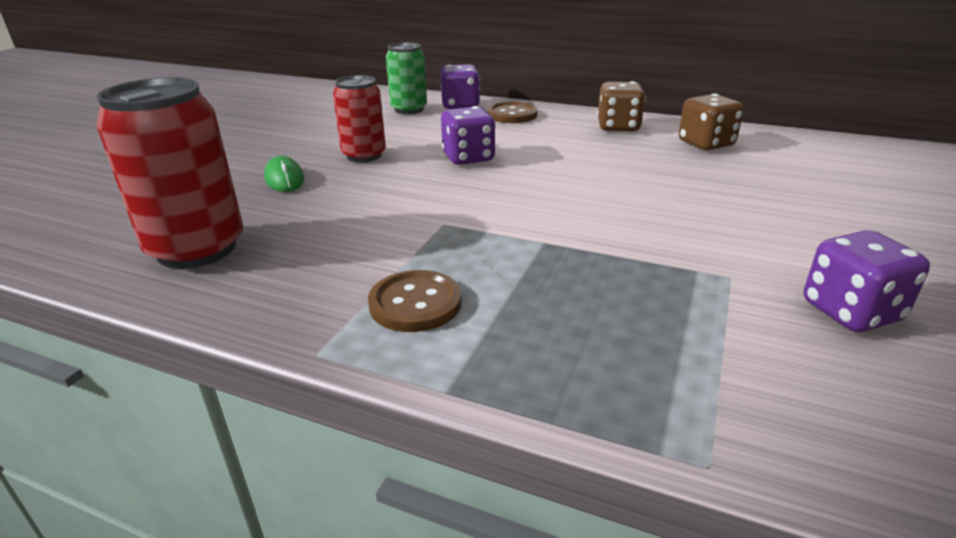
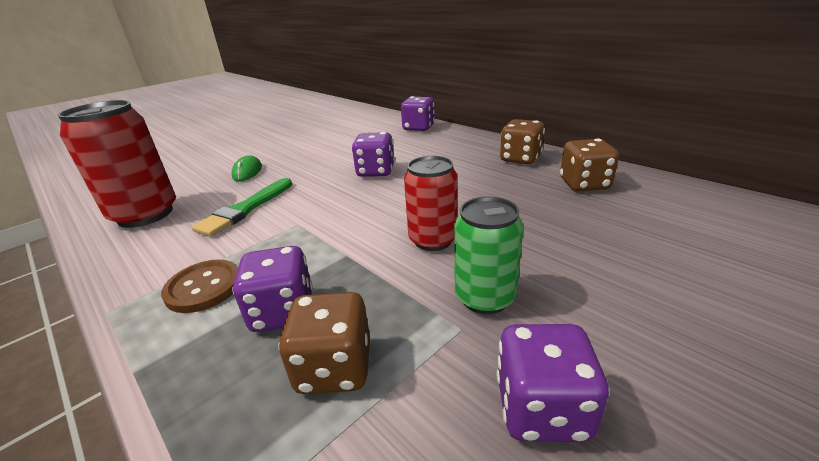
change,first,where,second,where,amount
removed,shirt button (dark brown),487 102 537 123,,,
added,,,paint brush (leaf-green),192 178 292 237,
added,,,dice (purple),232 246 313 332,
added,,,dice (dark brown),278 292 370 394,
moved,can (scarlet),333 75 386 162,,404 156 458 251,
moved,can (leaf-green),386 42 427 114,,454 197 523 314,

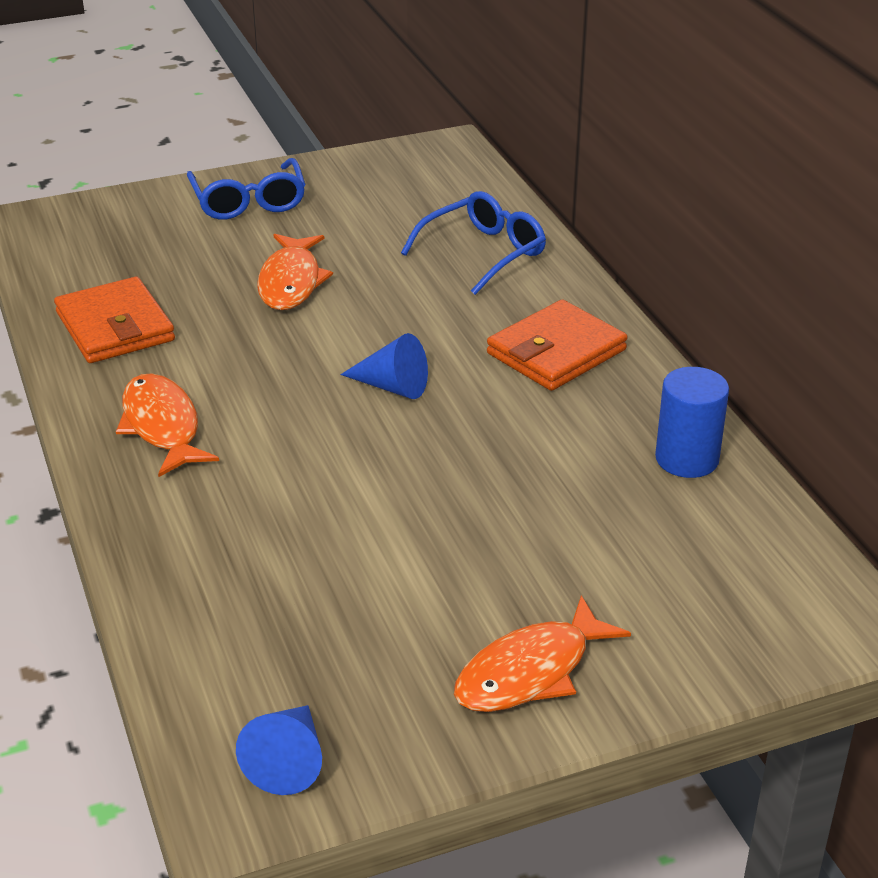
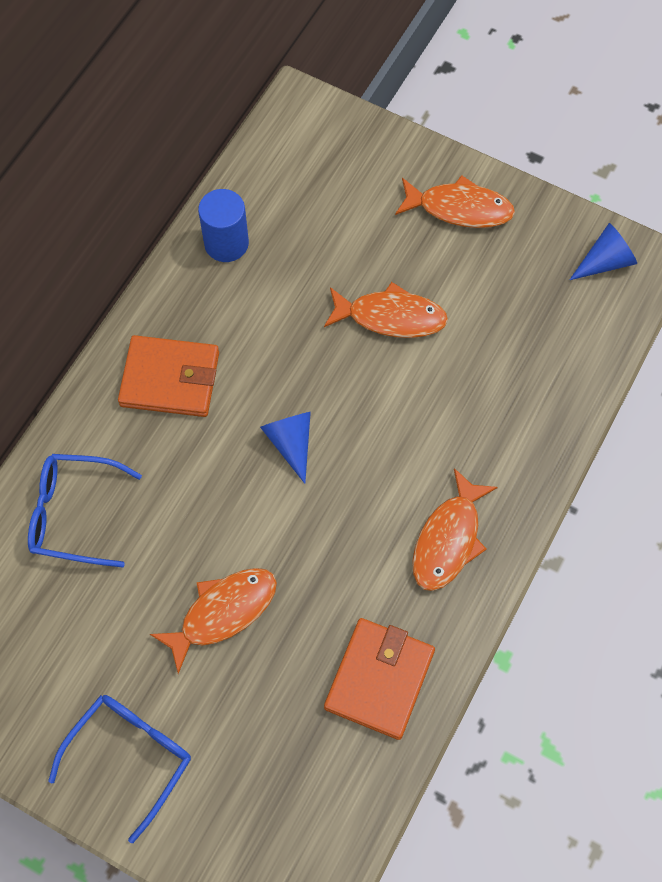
change,first,where,second,where,amount
added,,,fish figure (orange),324 282 448 338,

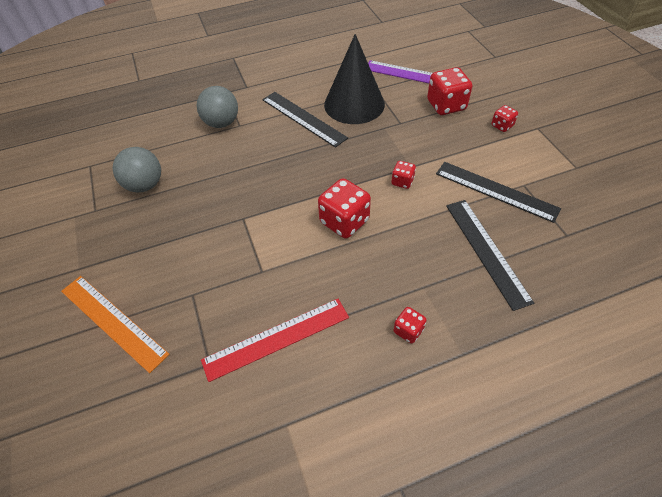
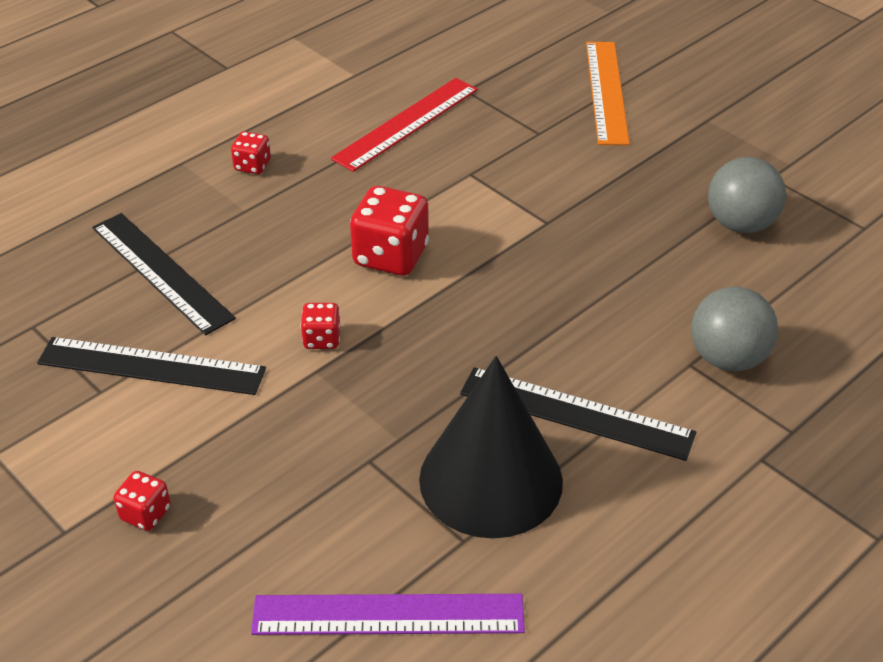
change,first,where,second,where,amount
removed,dice (scarlet),427 67 472 115,,,
turned,measuring stick (orange),61 276 169 373,,586 42 630 145,75 degrees clockwise

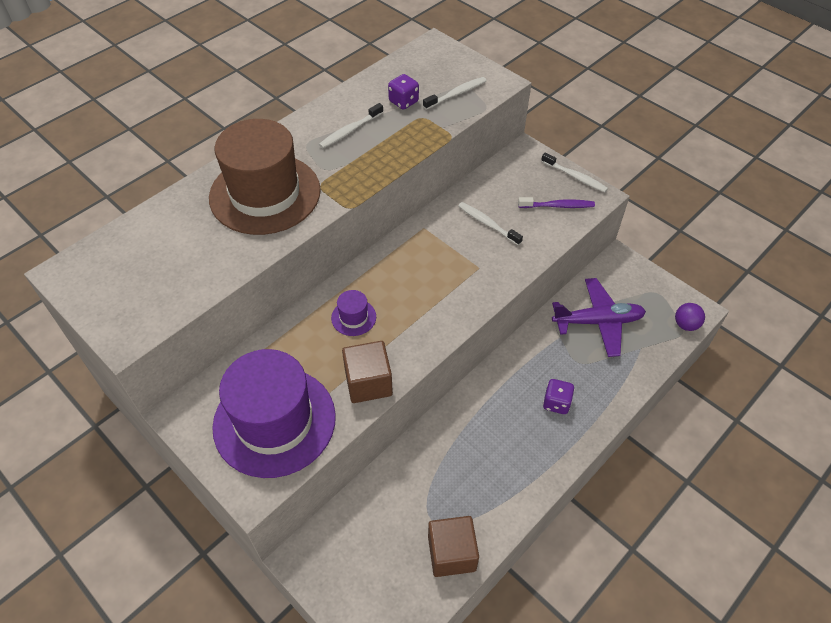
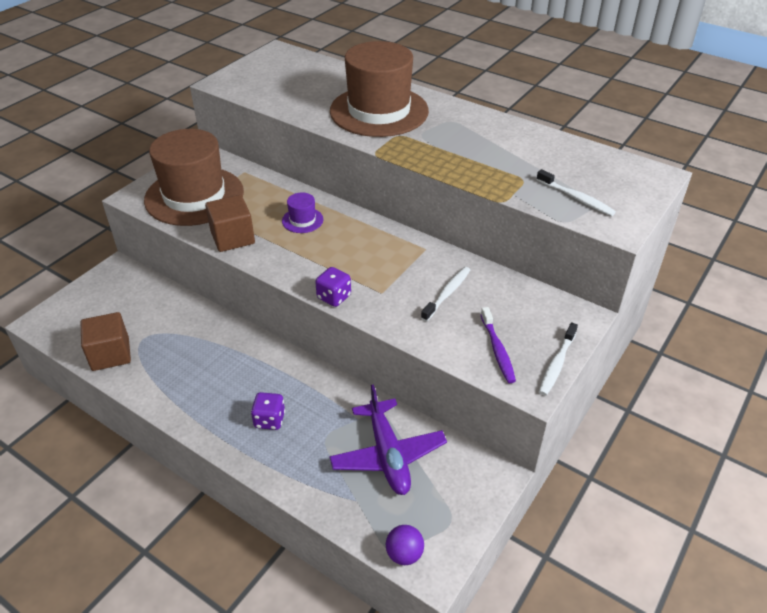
change,first,where,second,where,amount
removed,tooth brush (snow-white),319 103 384 148,,,
moved,dice (purple),388 74 419 110,,315 267 351 307,
recoloured,top hat (purple),212 349 336 478,top hat (dark brown),144 129 244 226,

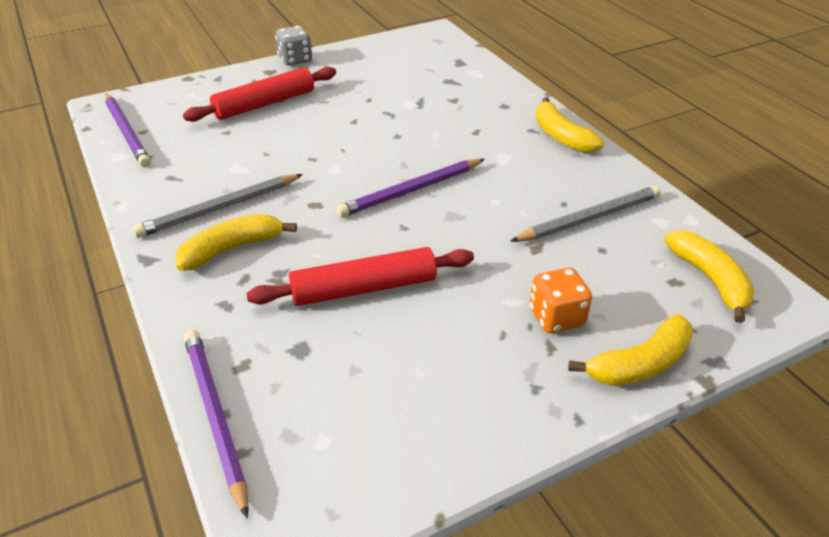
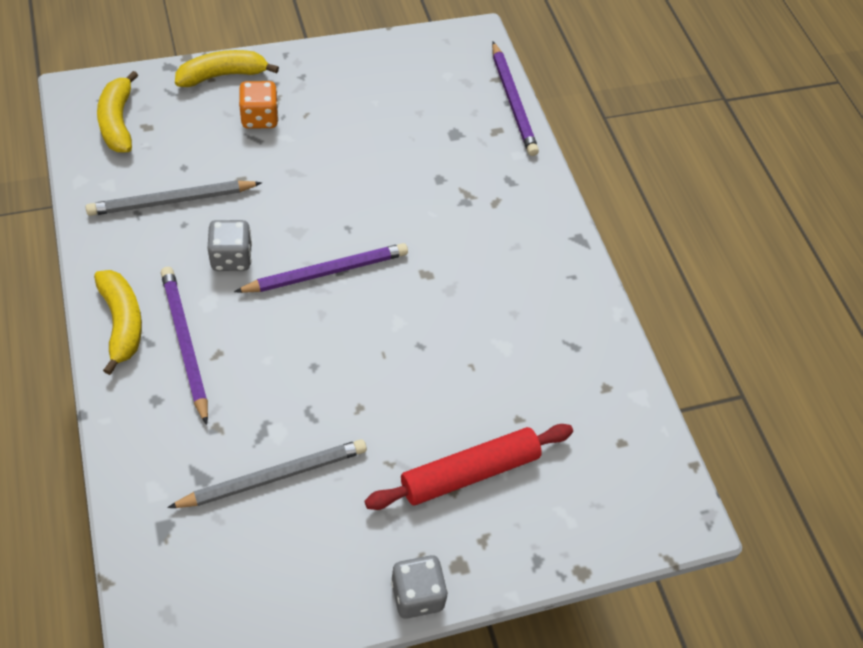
change,first,where,second,where,amount
removed,toy banana (golden),175 214 297 271,,,
removed,pastry roller (scarlet),246 247 474 306,,,
added,,,dice (gray),208 220 252 271,
moved,lead pencil (purple),105 94 151 167,,161 267 208 425,
moved,lead pencil (gray),132 174 303 238,,167 439 367 508,

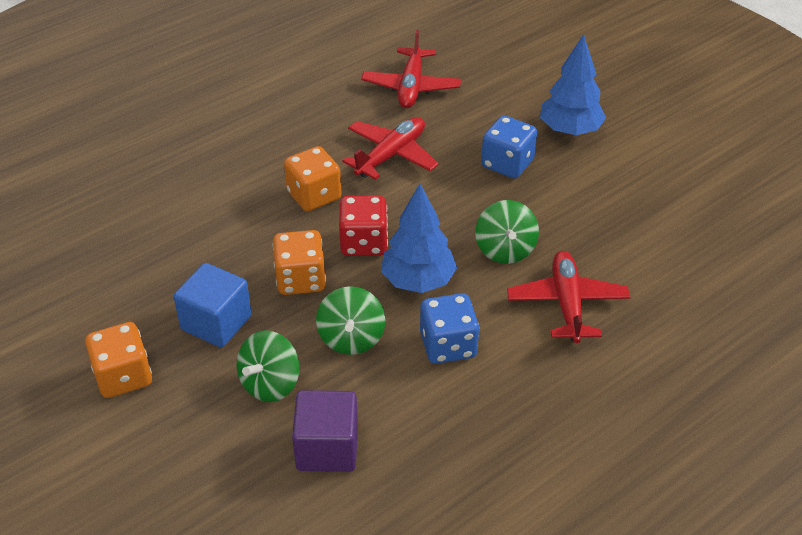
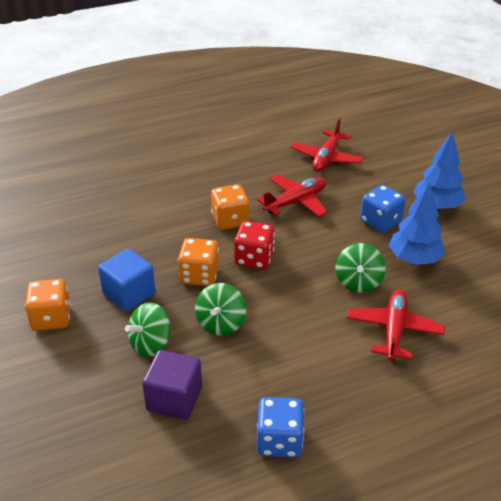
change,first,where,second,where,amount
moved,tree (blue),381 184 457 293,,389 182 445 265,
moved,dice (blue),420 293 479 364,,257 397 304 458,

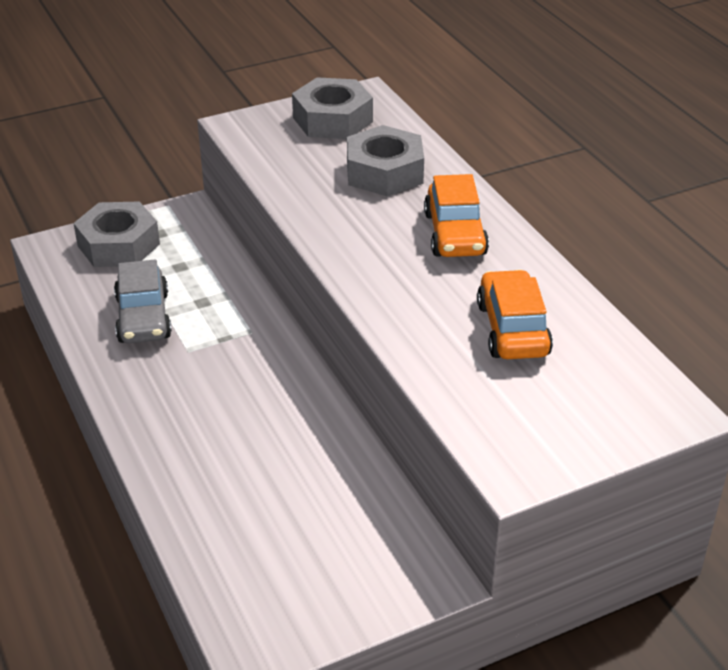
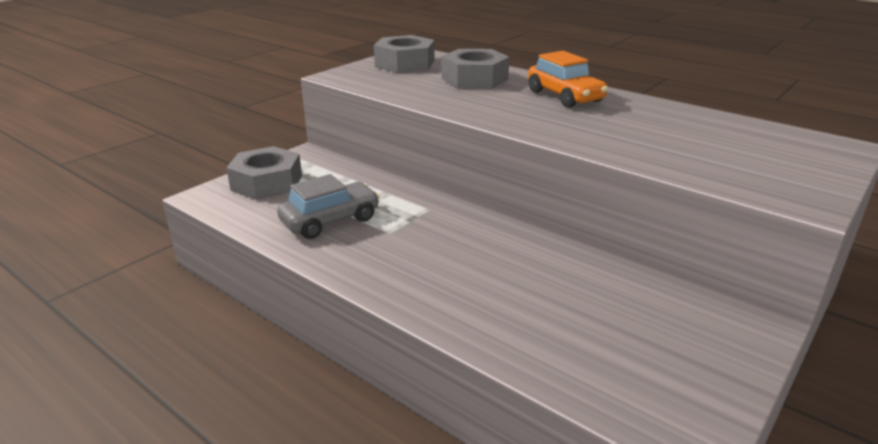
change,first,where,second,where,amount
removed,automobile (orange),477 269 553 359,,,
turned,automobile (gray),114 260 172 343,,277 174 380 239,90 degrees counterclockwise

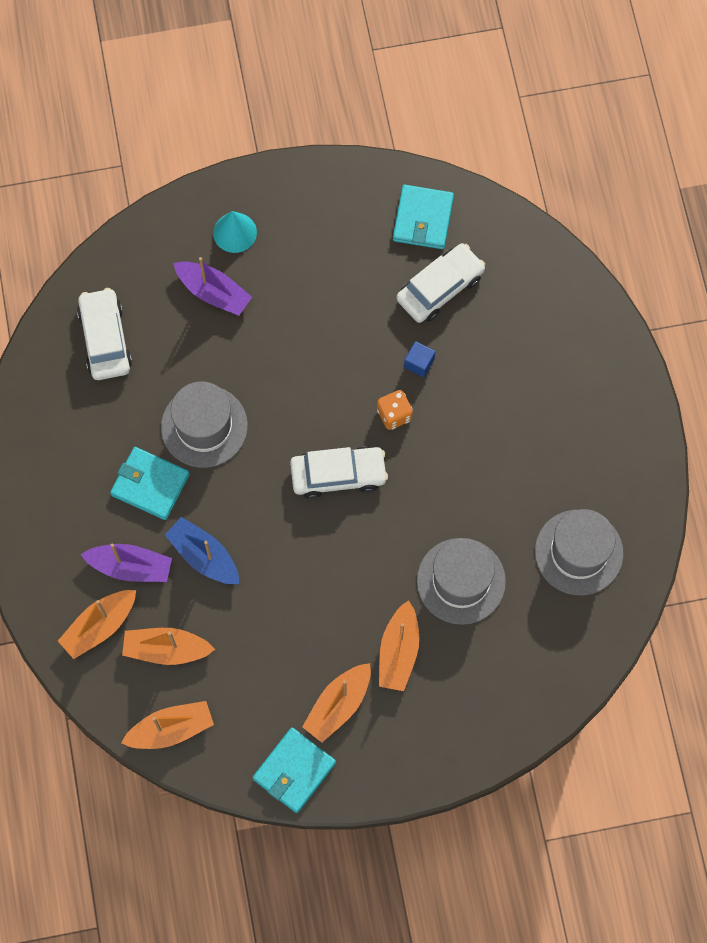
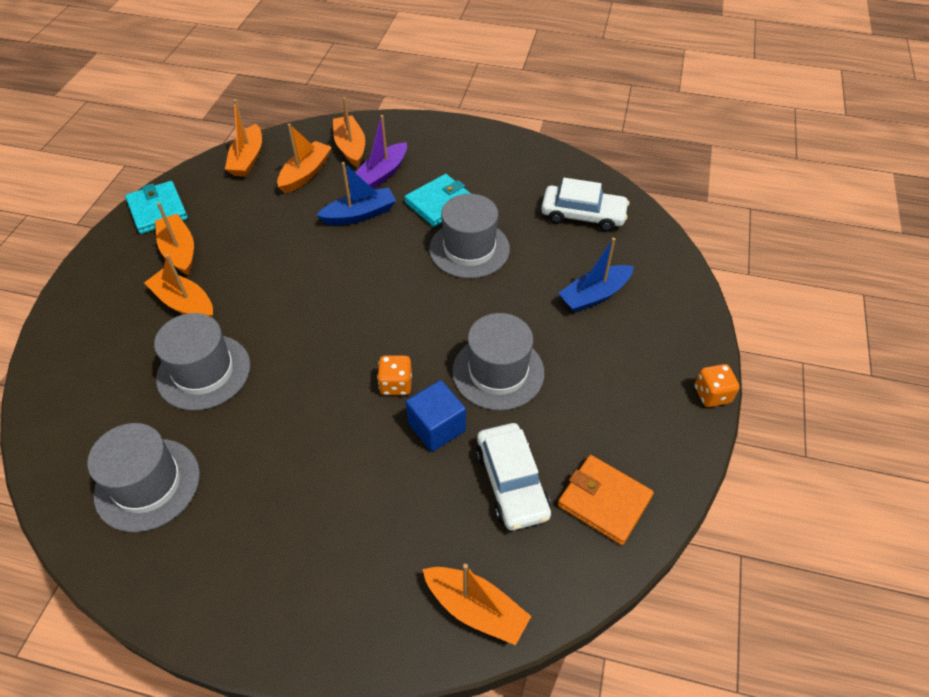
change,first,where,second,where,amount
removed,cone (turquoise),213 211 257 253,,,
removed,automobile (snow-white),290 446 388 499,,,
added,,,toy boat (orange),422 564 531 645,
added,,,top hat (gray),452 313 544 411,
added,,,dice (orange),695 364 740 407,
recoloured,toy boat (purple),173 257 252 316,toy boat (blue),558 238 634 313,
recoloured,wallet (turquoise),393 185 454 249,wallet (orange),558 455 654 545,
resized,cube (blue),404 341 435 378,,406 380 466 452,x1.63

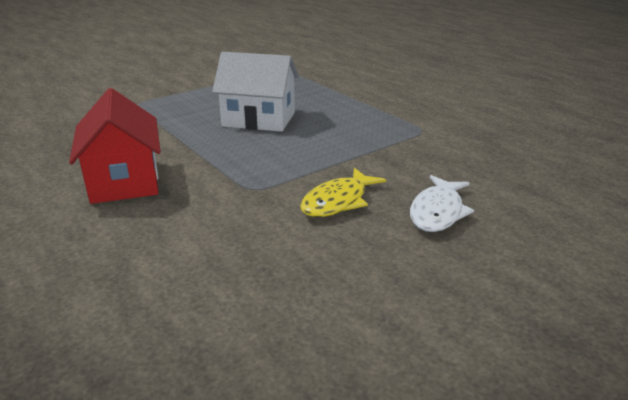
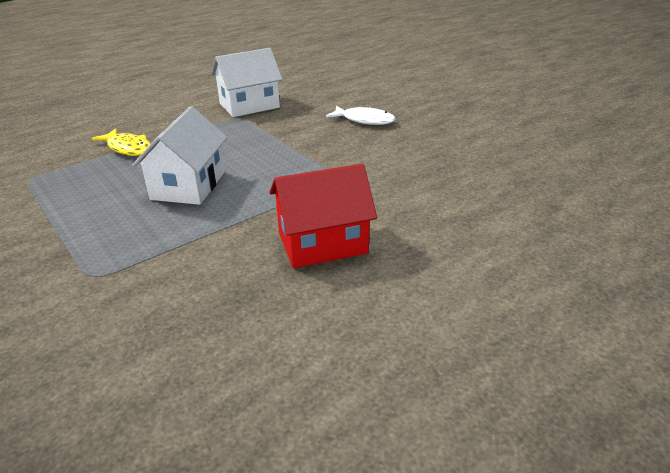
change,first,where,second,where,amount
added,,,cottage (snow-white),211 48 283 117,
moved,fish figure (golden),300 168 386 217,,91 129 150 156,

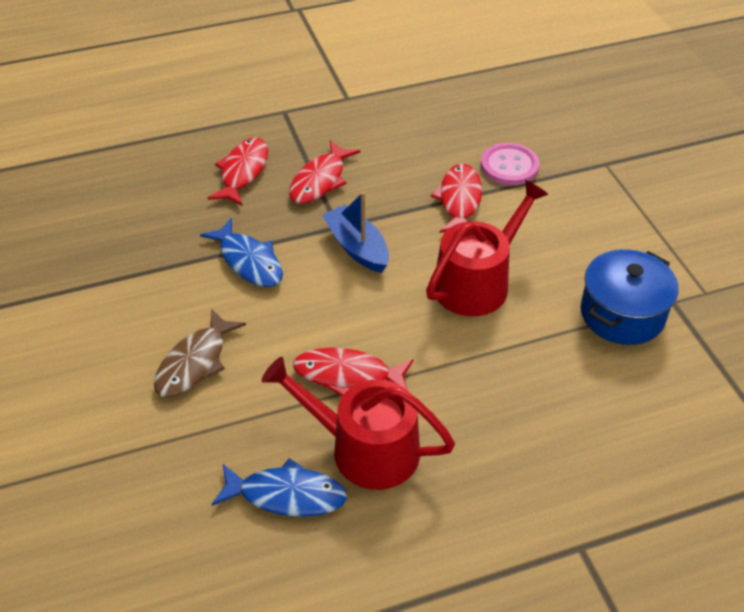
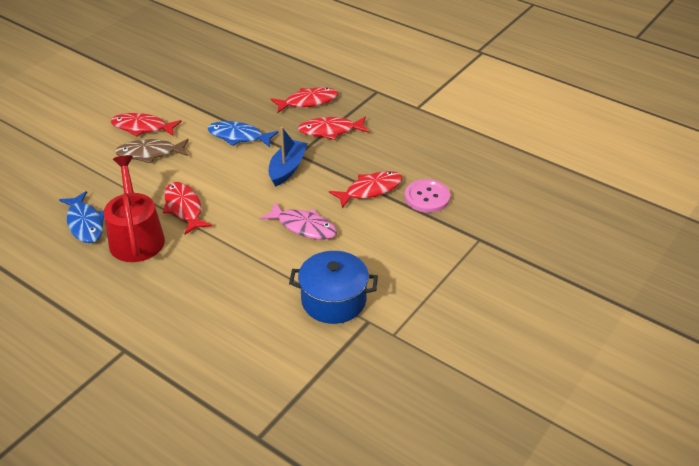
change,first,where,second,where,amount
added,,,fish figure (scarlet),111 113 182 137,
replaced,watering can (scarlet),426 180 548 316,fish figure (rosy),260 202 337 239,
turned,fish figure (blue),200 218 283 287,,207 121 279 147,90 degrees clockwise

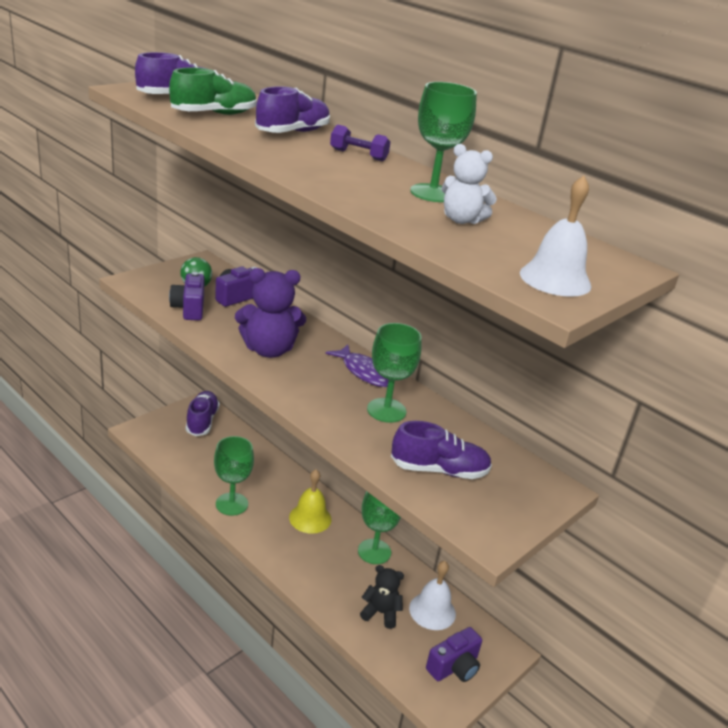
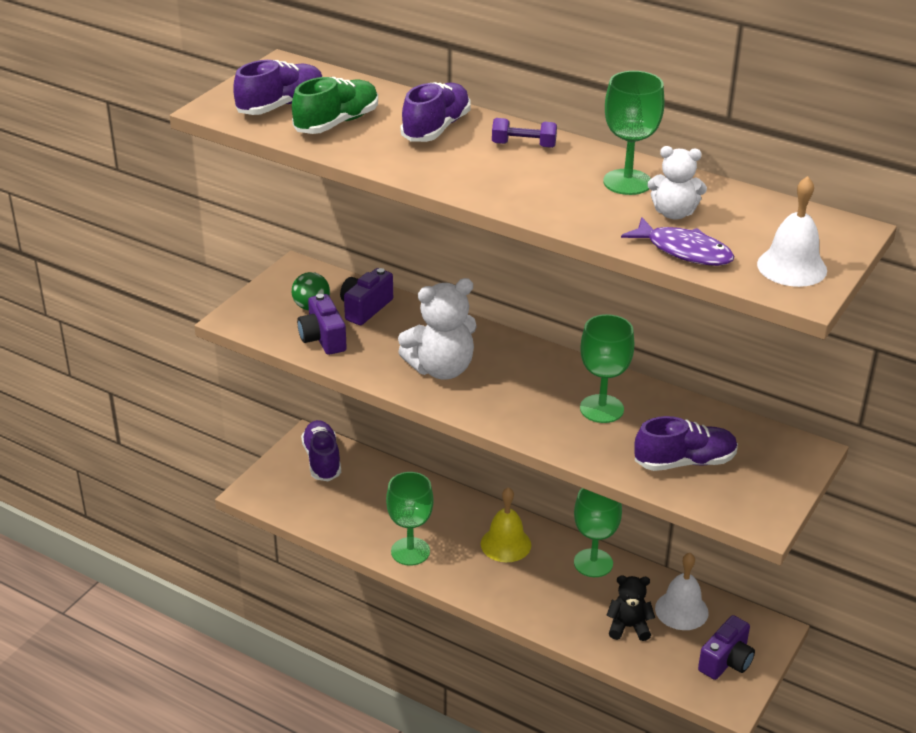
change,first,where,second,where,amount
moved,fish figure (purple),325 344 389 387,,621 217 734 266,
recoloured,teddy (purple),235 268 306 358,teddy (snow-white),398 278 477 380,

